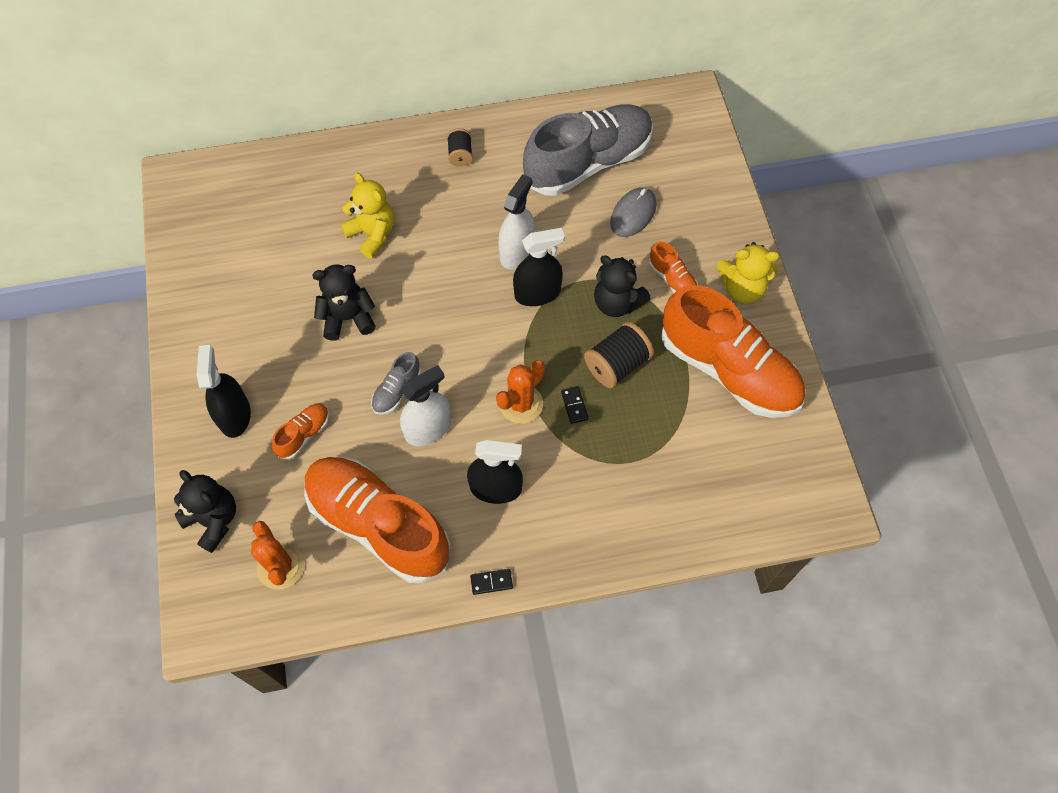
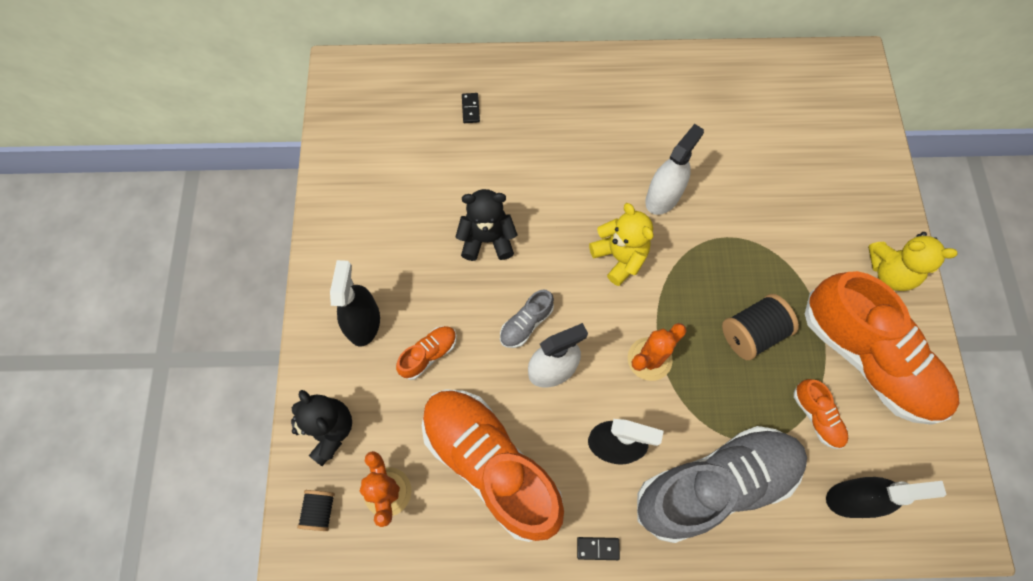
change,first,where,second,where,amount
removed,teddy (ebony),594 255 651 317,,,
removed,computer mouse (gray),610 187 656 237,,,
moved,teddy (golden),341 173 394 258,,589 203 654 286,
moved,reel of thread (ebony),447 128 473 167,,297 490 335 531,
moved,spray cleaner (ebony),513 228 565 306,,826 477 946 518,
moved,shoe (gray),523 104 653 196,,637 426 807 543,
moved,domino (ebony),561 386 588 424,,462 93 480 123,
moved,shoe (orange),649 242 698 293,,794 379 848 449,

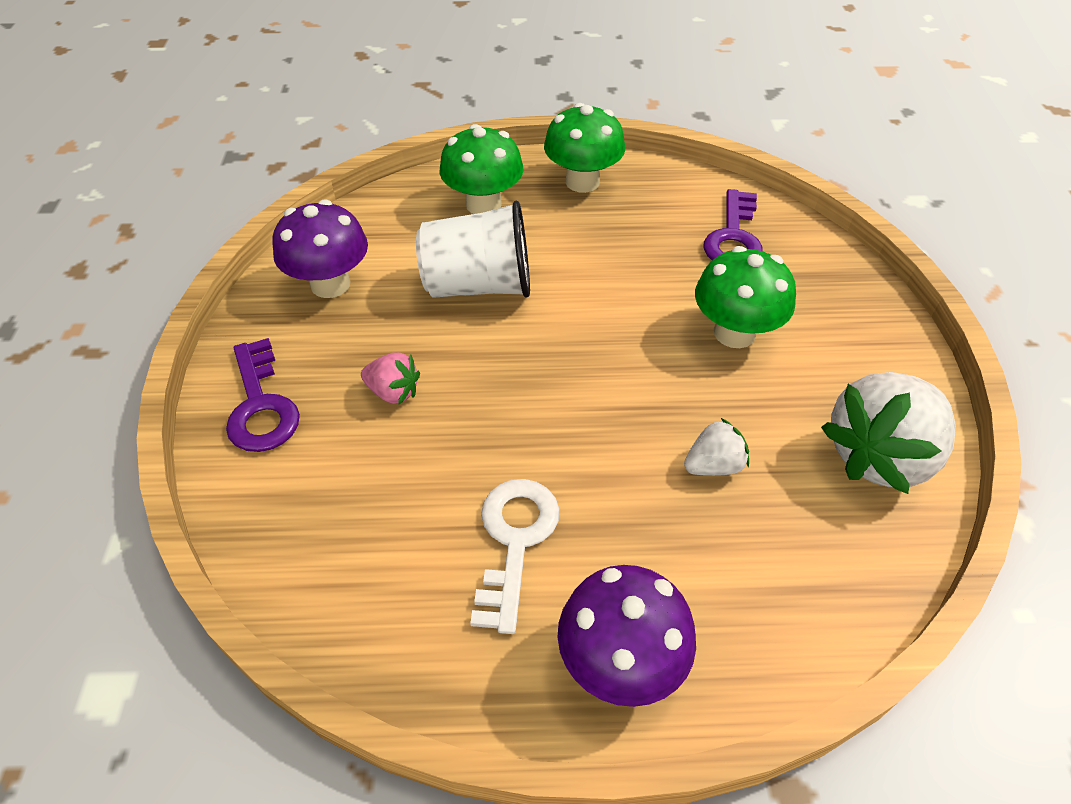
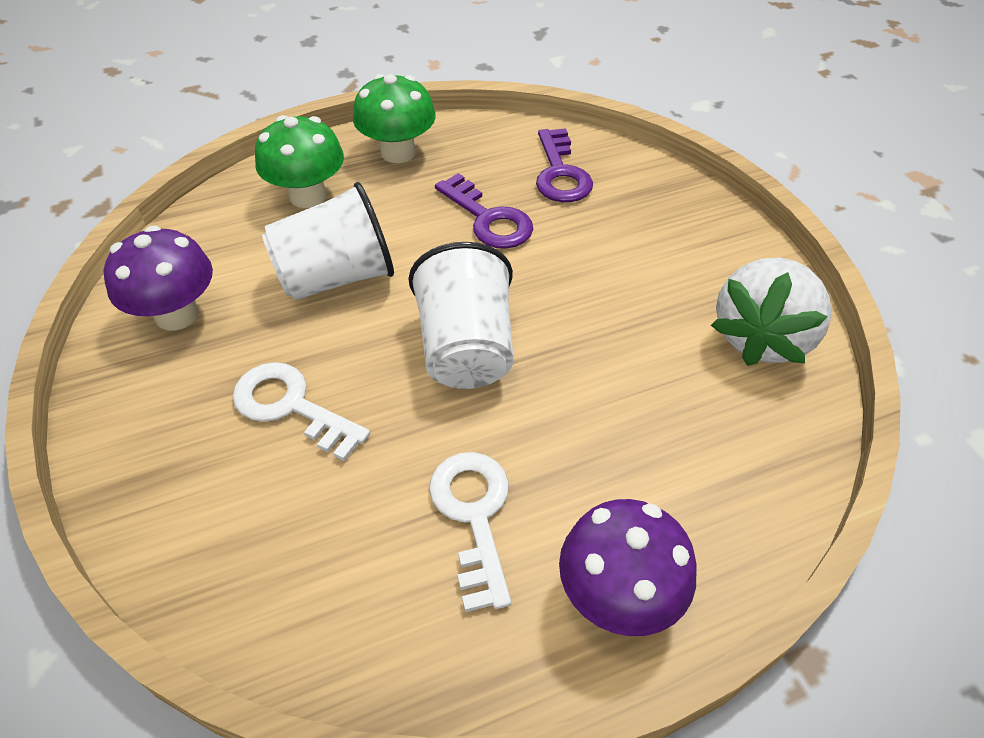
change,first,where,second,where,amount
removed,berry (snow-white),684 418 749 476,,,
removed,mushroom (leaf-green),695 246 796 348,,,
added,,,beaker (snow-white),408 242 514 389,
moved,door key (purple),226 338 300 452,,435 173 533 249,
replaced,berry (rosy),361 352 420 404,door key (snow-white),233 362 370 462,

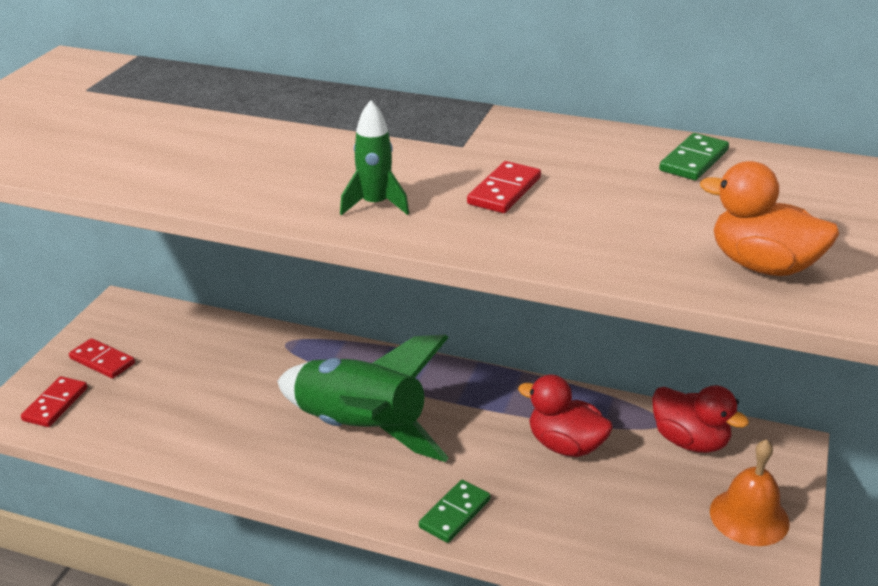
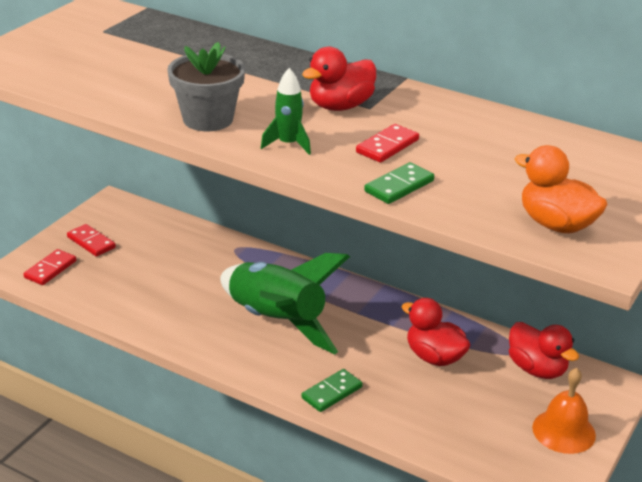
change,first,where,second,where,amount
added,,,flower pot (gray),167 42 245 131,
added,,,duck (scarlet),302 47 376 111,
moved,domino (leaf-green),659 133 729 180,,364 162 434 204,

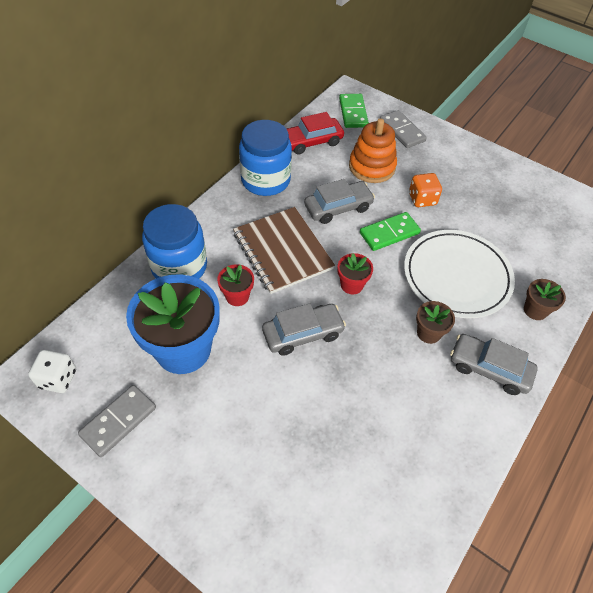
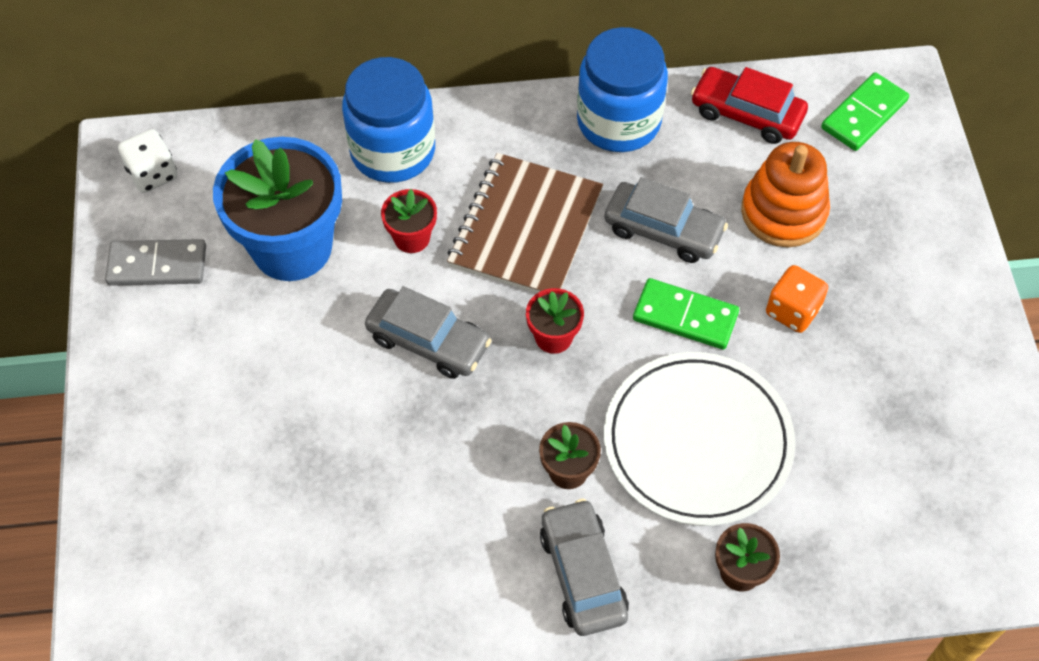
change,first,where,second,where,amount
removed,domino (gray),380 110 427 148,,,

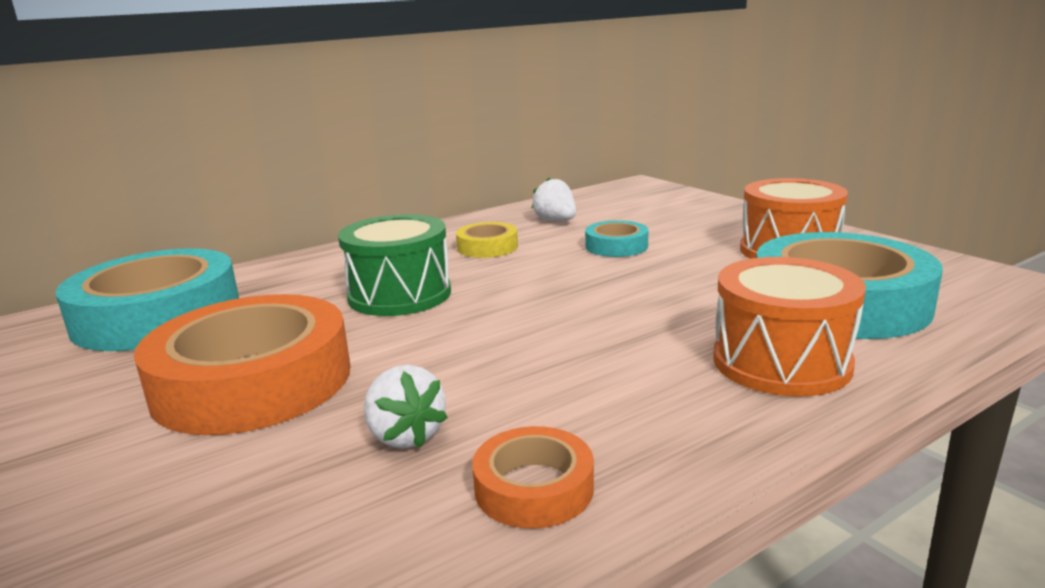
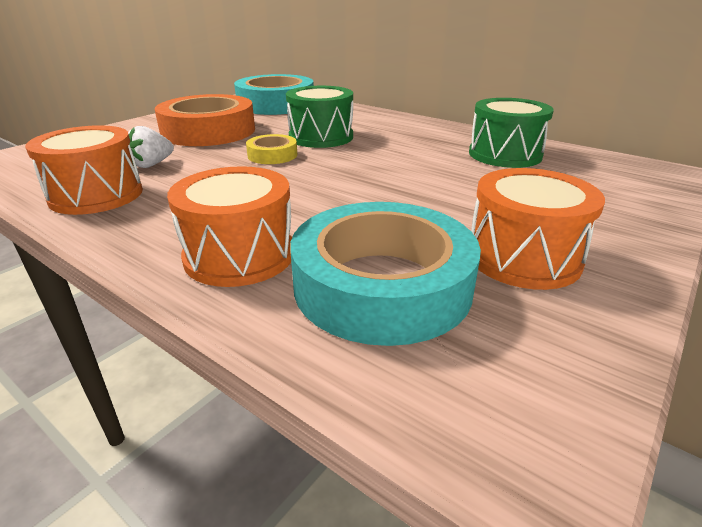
change,first,where,second,where,amount
removed,sticky tape (turquoise),585 220 648 257,,,
moved,sticky tape (golden),456 222 518 258,,246 134 297 164,
replaced,sticky tape (orange),472 426 594 529,snare drum (orange),25 125 143 215,
replaced,berry (snow-white),531 178 576 221,snare drum (leaf-green),469 98 554 168,

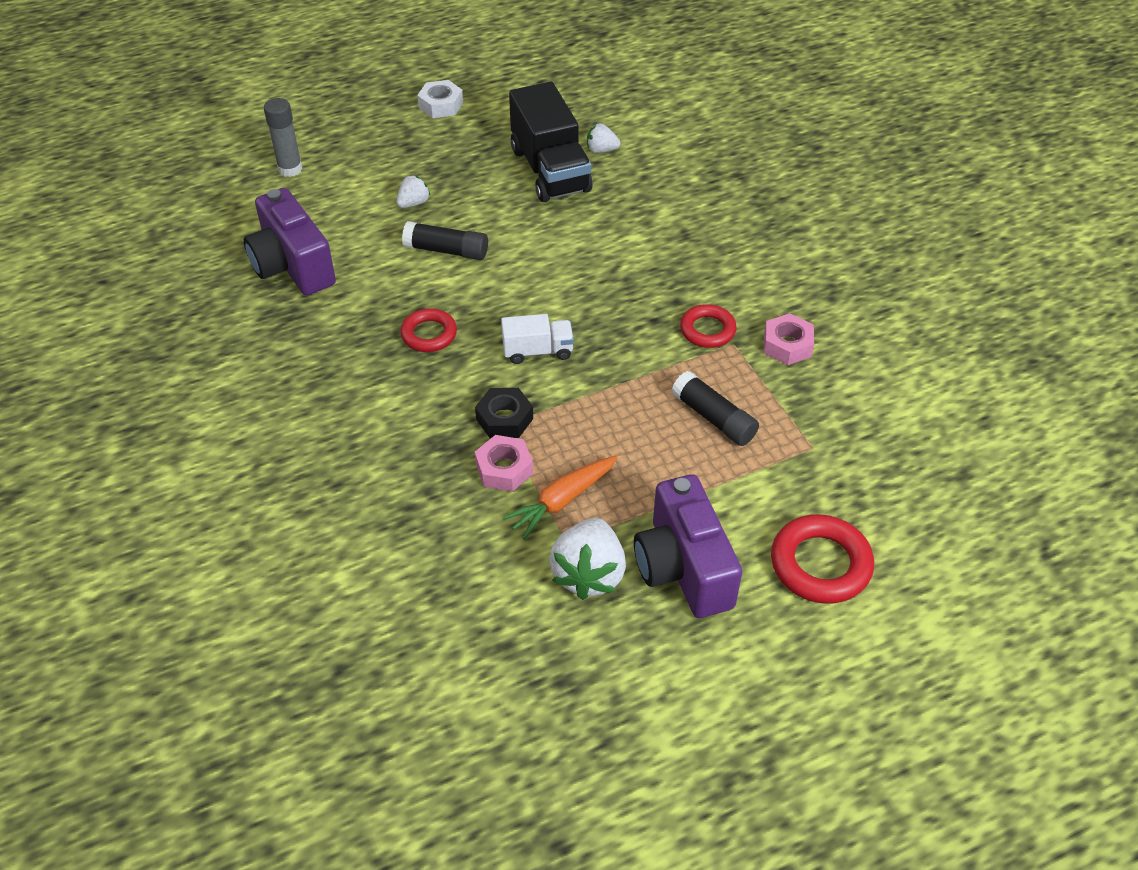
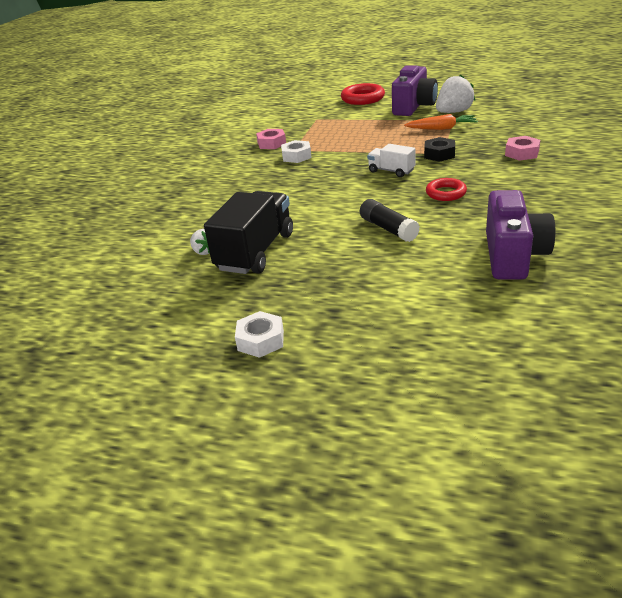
change,first,where,second,where,amount
removed,glue (gray),264 98 303 177,,,
removed,berry (snow-white),397 175 431 208,,,
removed,glue (ebony),671 371 759 446,,,
moved,nut (rosy),475 435 533 492,,505 136 540 161,
replaced,hoop (scarlet),680 304 737 348,nut (snow-white),281 140 311 163,

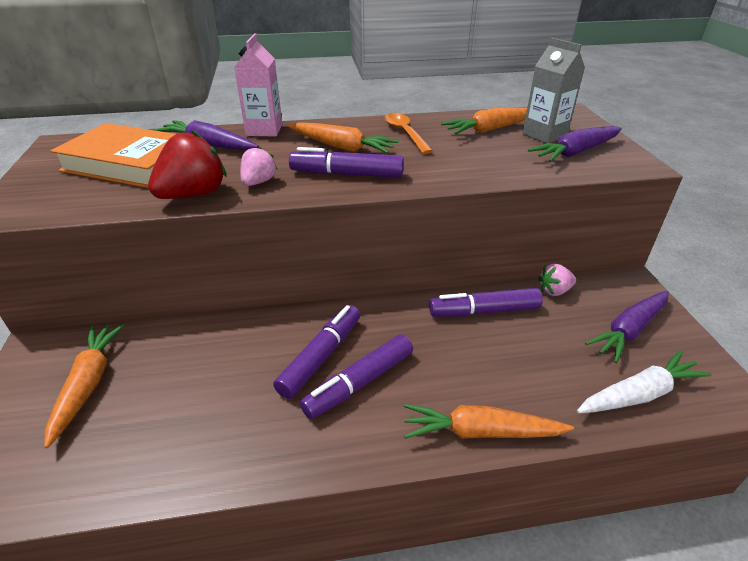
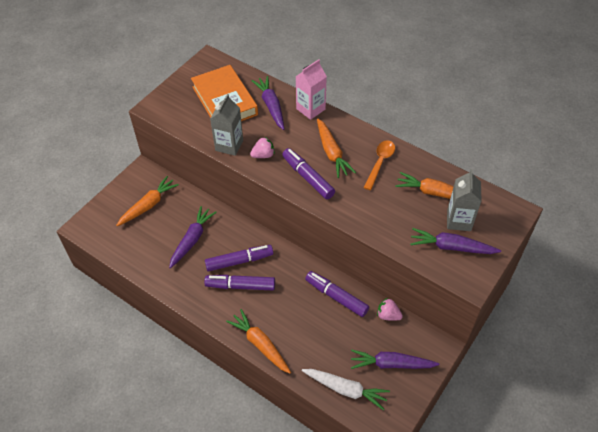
change,first,where,second,where,amount
added,,,carrot (purple),169 206 217 268,
replaced,berry (scarlet),148 130 227 199,carton (gray),210 94 243 156,

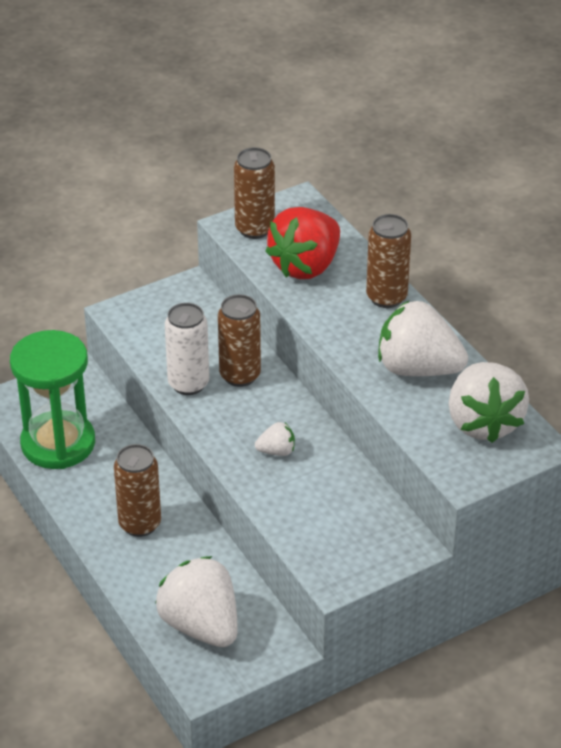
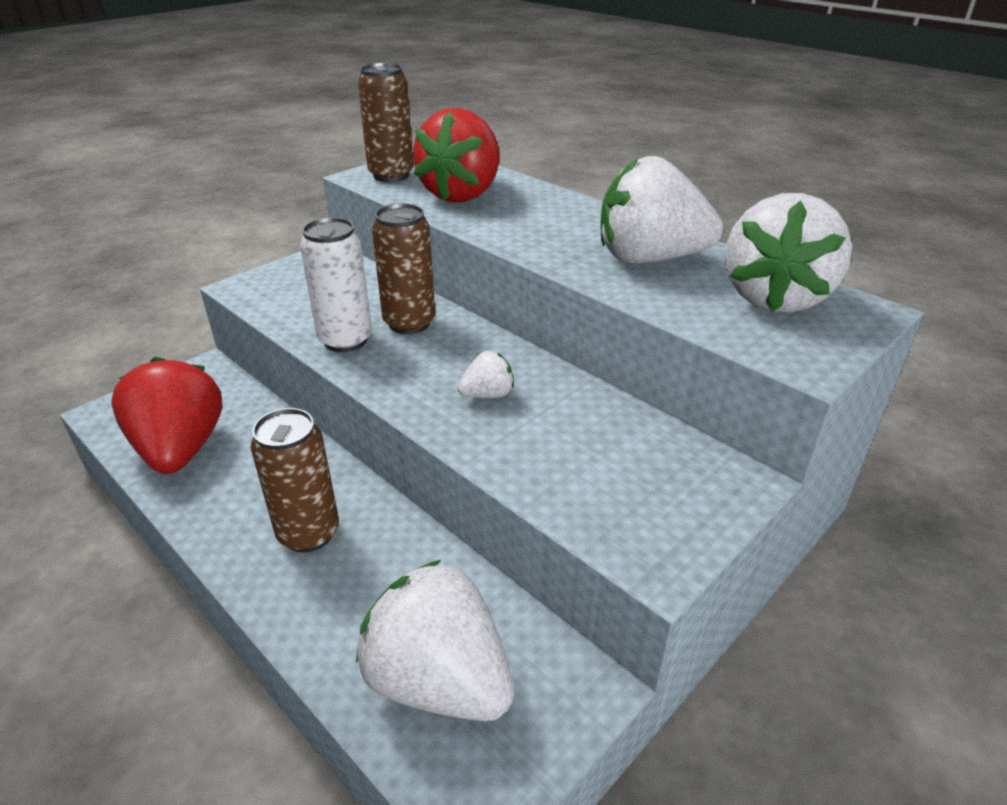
change,first,where,second,where,amount
removed,can (dark brown),366 214 411 308,,,
replaced,hourglass (leaf-green),10 330 95 469,berry (scarlet),111 357 222 474,
turned,berry (snow-white),449 362 529 443,,725 193 852 313,45 degrees clockwise

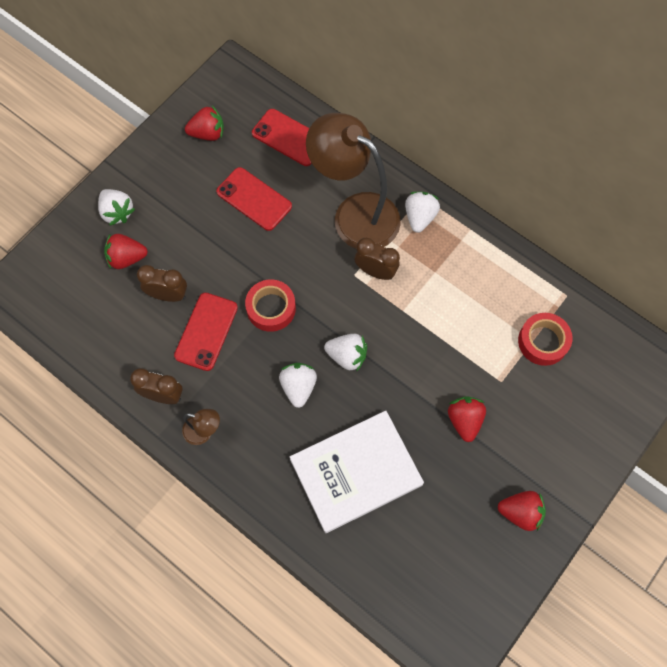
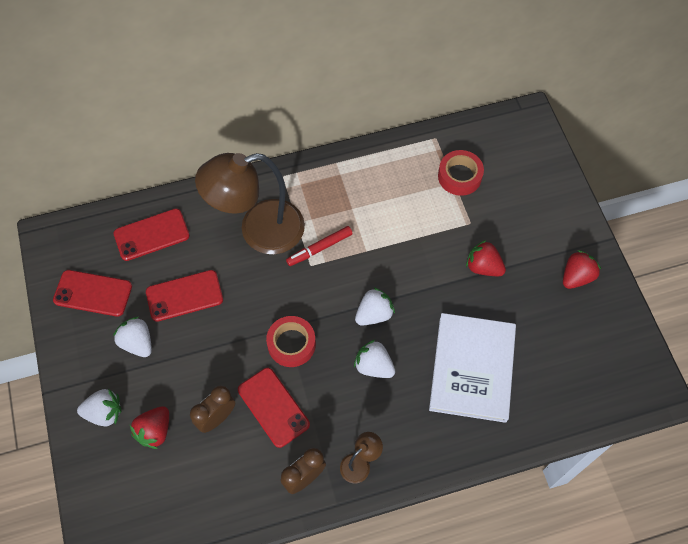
change,first,where,second,where,amount
moved,berry (snow-white),405 192 440 233,,113 317 152 357,
replaced,berry (scarlet),185 105 224 141,smartphone (scarlet),53 270 132 317,
replaced,alarm clock (dark brown),355 238 400 280,marker (scarlet),286 226 353 266,

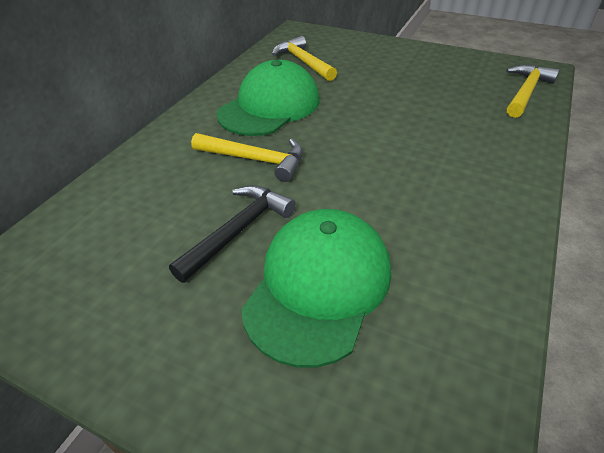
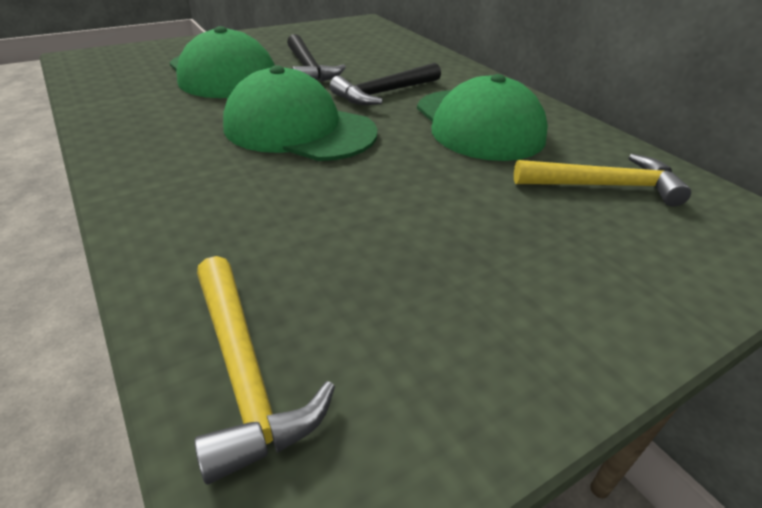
change,first,where,second,where,amount
added,,,cap (leaf-green),223 66 377 161,
recoloured,hammer (golden),191 133 303 182,hammer (ebony),330 63 441 105,

